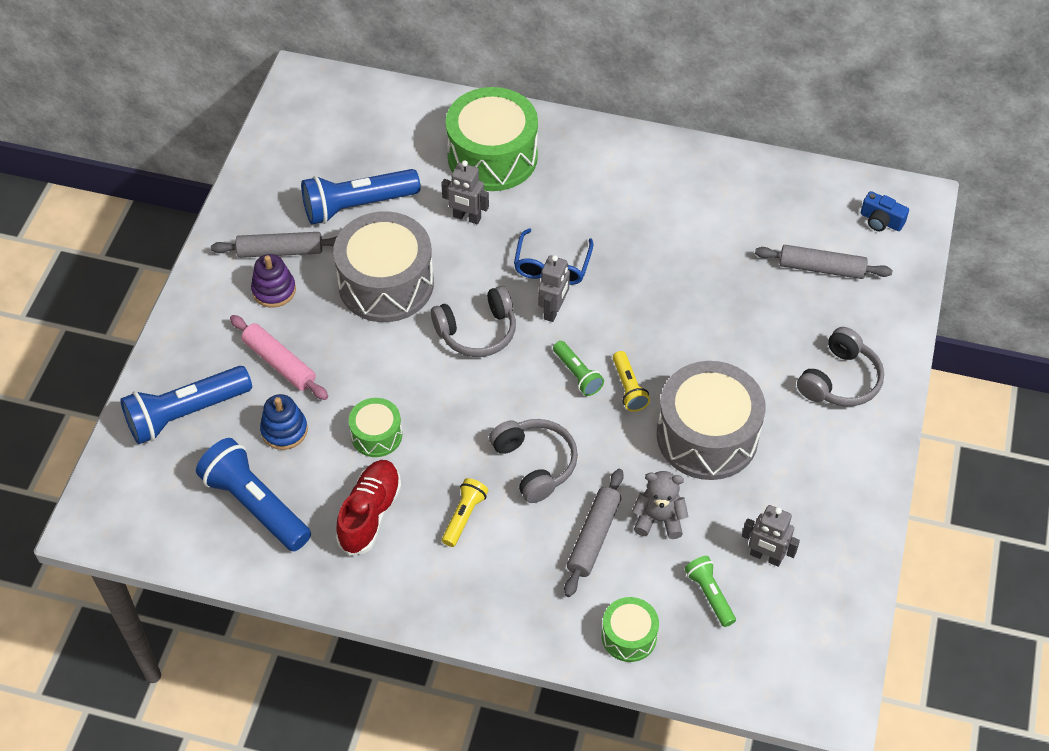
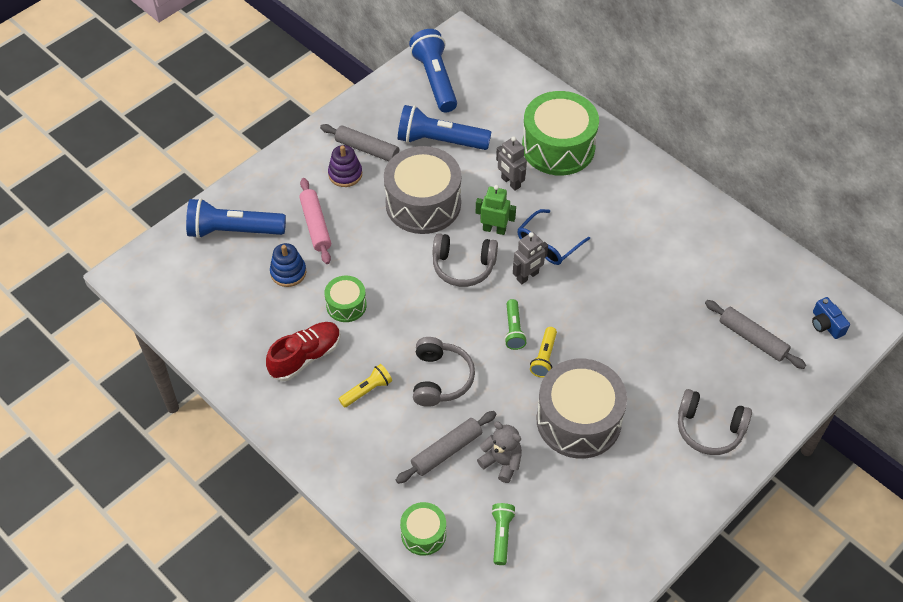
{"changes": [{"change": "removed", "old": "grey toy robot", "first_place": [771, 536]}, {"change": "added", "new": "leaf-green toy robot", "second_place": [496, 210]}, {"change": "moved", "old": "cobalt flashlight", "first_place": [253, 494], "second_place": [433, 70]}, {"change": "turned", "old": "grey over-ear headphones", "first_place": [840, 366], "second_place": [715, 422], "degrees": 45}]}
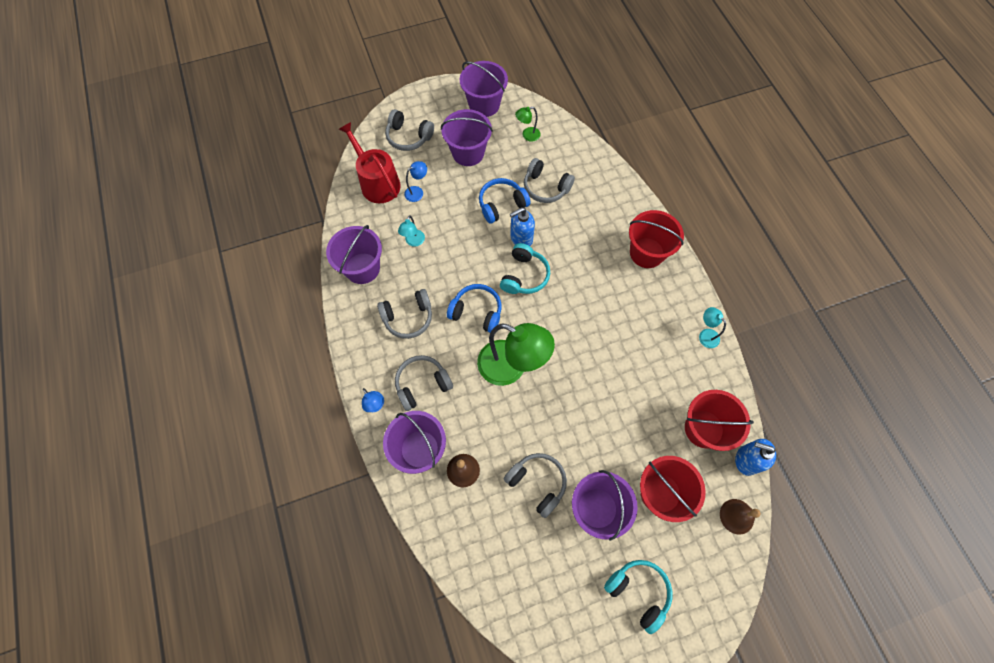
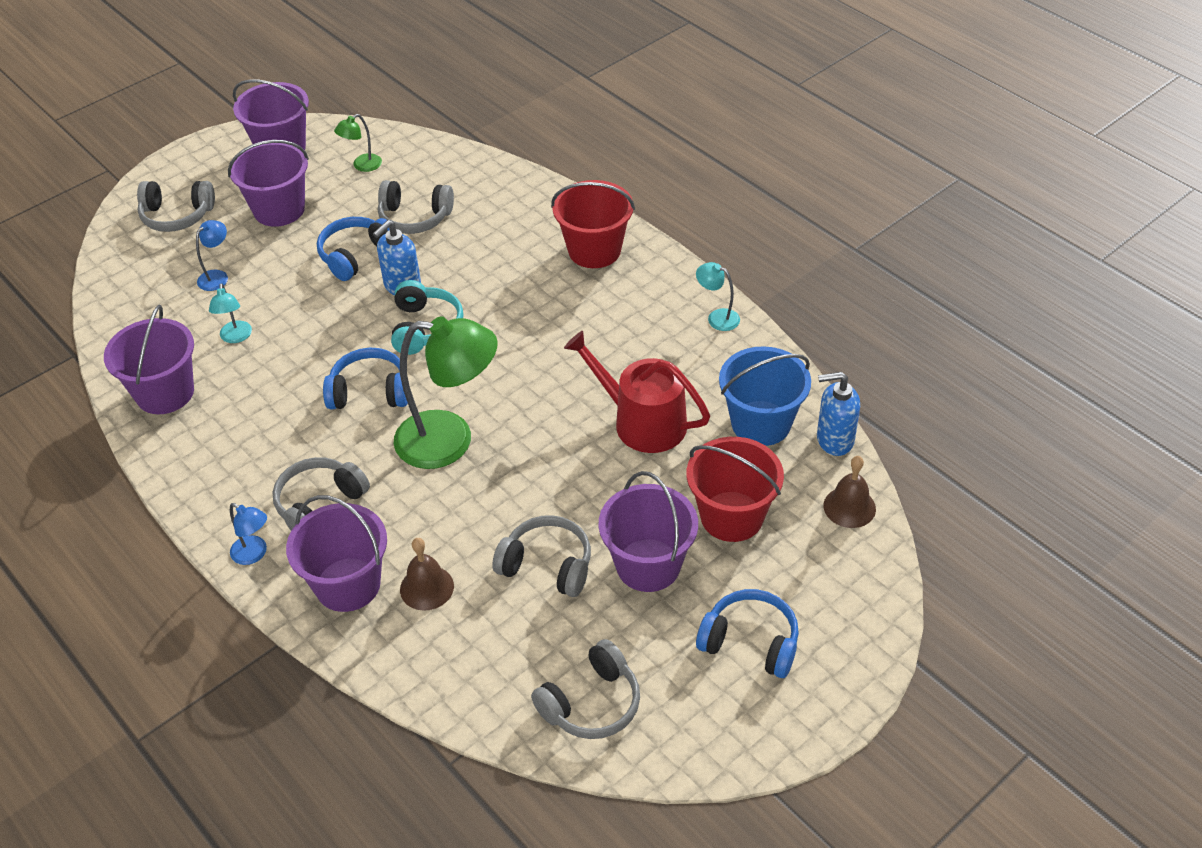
{"changes": [{"change": "moved", "old": "red sprinkling can", "first_place": [370, 162], "second_place": [637, 392]}, {"change": "moved", "old": "grey over-ear headphones", "first_place": [404, 314], "second_place": [585, 689]}, {"change": "recoloured", "old": "aqua over-ear headphones", "new": "cobalt over-ear headphones", "first_place": [638, 597], "second_place": [747, 633]}, {"change": "recoloured", "old": "red bucket", "new": "cobalt bucket", "first_place": [719, 420], "second_place": [765, 396]}]}
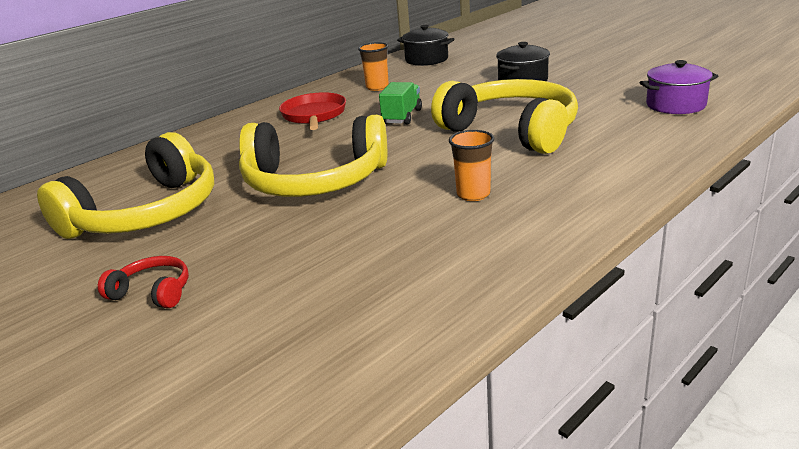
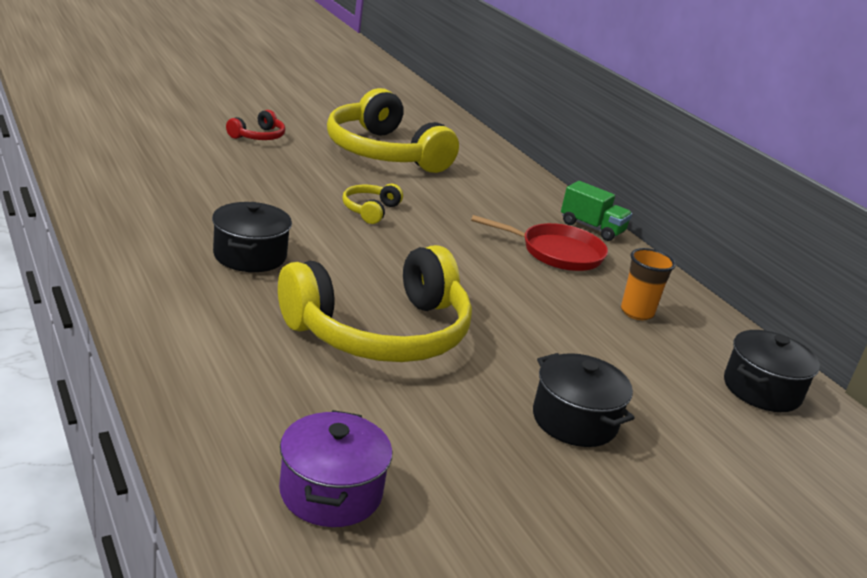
{"changes": [{"change": "moved", "old": "leaf-green truck", "first_place": [400, 103], "second_place": [596, 211]}, {"change": "replaced", "old": "orange-coloured beaker", "new": "black stockpot", "first_place": [471, 165], "second_place": [252, 237]}, {"change": "resized", "old": "yellow over-ear headphones", "first_place": [313, 156], "second_place": [372, 203], "factor": 0.43}]}
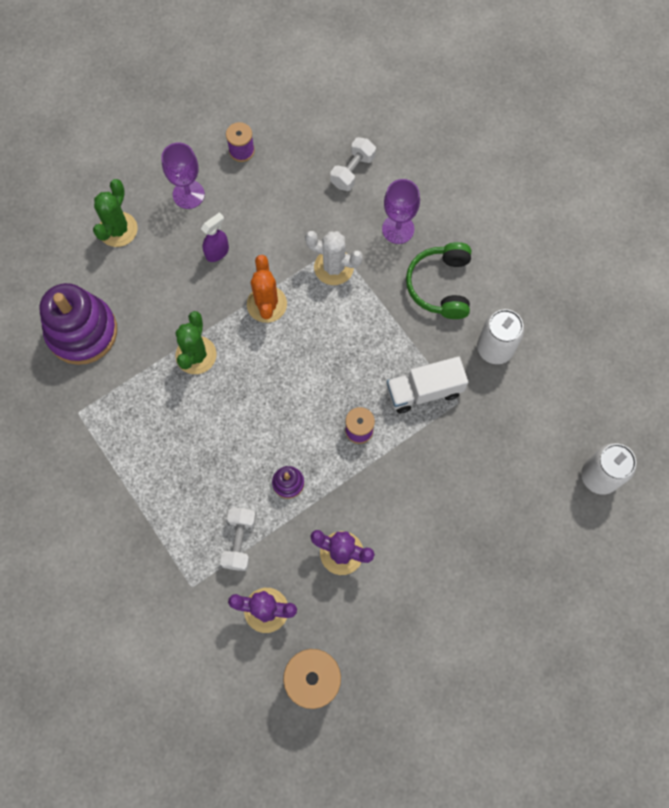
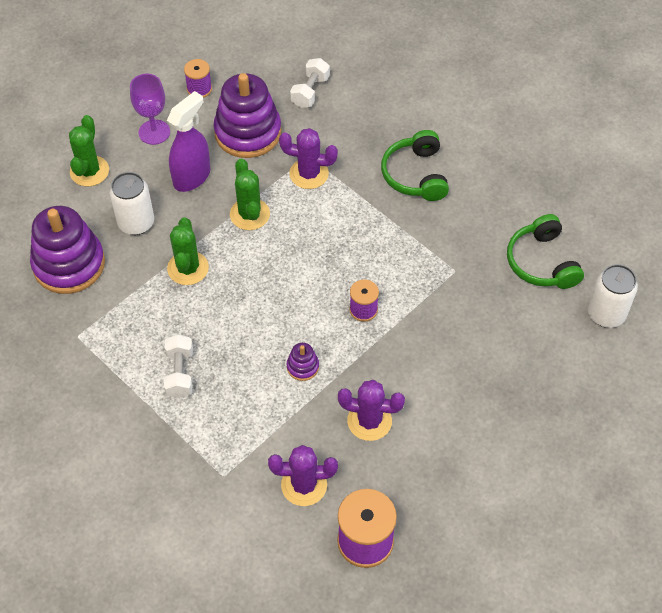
{"changes": [{"change": "removed", "old": "royal purple goblet", "first_place": [401, 211]}, {"change": "removed", "old": "white truck", "first_place": [427, 384]}, {"change": "added", "new": "royal purple ring stacker", "second_place": [247, 115]}, {"change": "added", "new": "leaf-green over-ear headphones", "second_place": [545, 251]}, {"change": "moved", "old": "white hand weight", "first_place": [238, 539], "second_place": [178, 366]}, {"change": "moved", "old": "white tin", "first_place": [500, 336], "second_place": [132, 203]}, {"change": "recoloured", "old": "orange-coloured prickly plant", "new": "leaf-green prickly plant", "first_place": [267, 289], "second_place": [250, 194]}, {"change": "recoloured", "old": "white prickly plant", "new": "royal purple prickly plant", "first_place": [334, 258], "second_place": [308, 158]}, {"change": "resized", "old": "royal purple spray cleaner", "first_place": [215, 237], "second_place": [188, 141], "factor": 1.71}]}
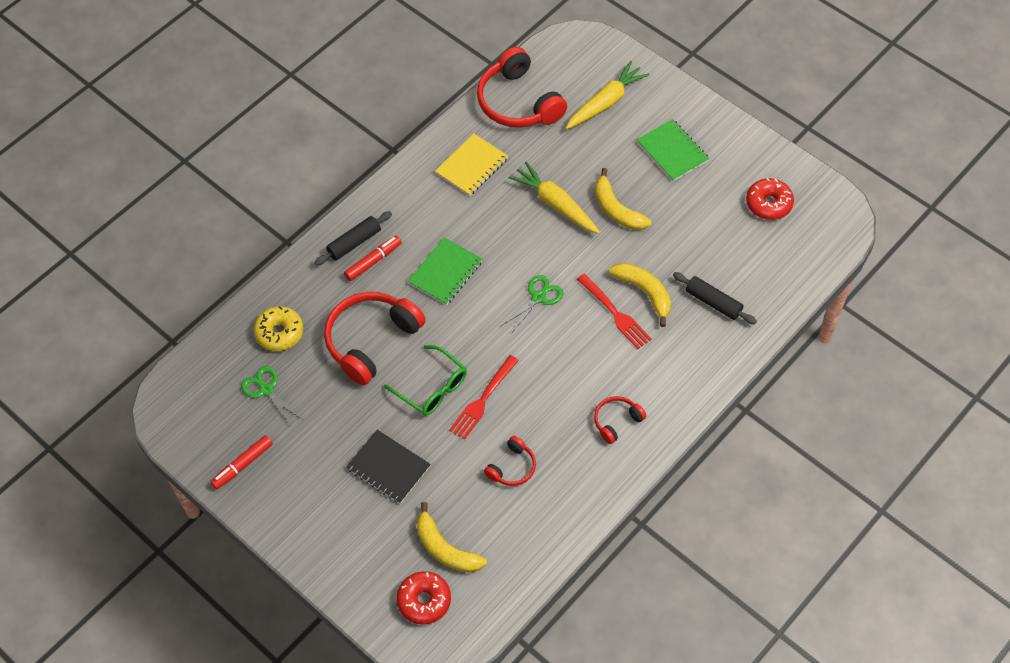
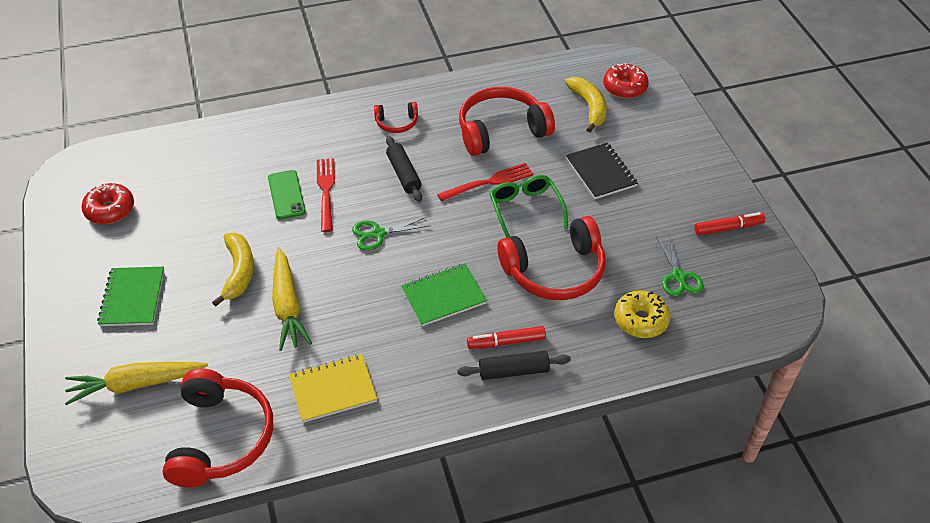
{"changes": [{"change": "moved", "old": "black dough roller", "first_place": [715, 298], "second_place": [404, 169]}, {"change": "replaced", "old": "yellow banana fruit", "new": "leaf-green phone", "first_place": [640, 295], "second_place": [287, 194]}, {"change": "resized", "old": "red over-ear headphones", "first_place": [510, 461], "second_place": [507, 121], "factor": 2.02}]}
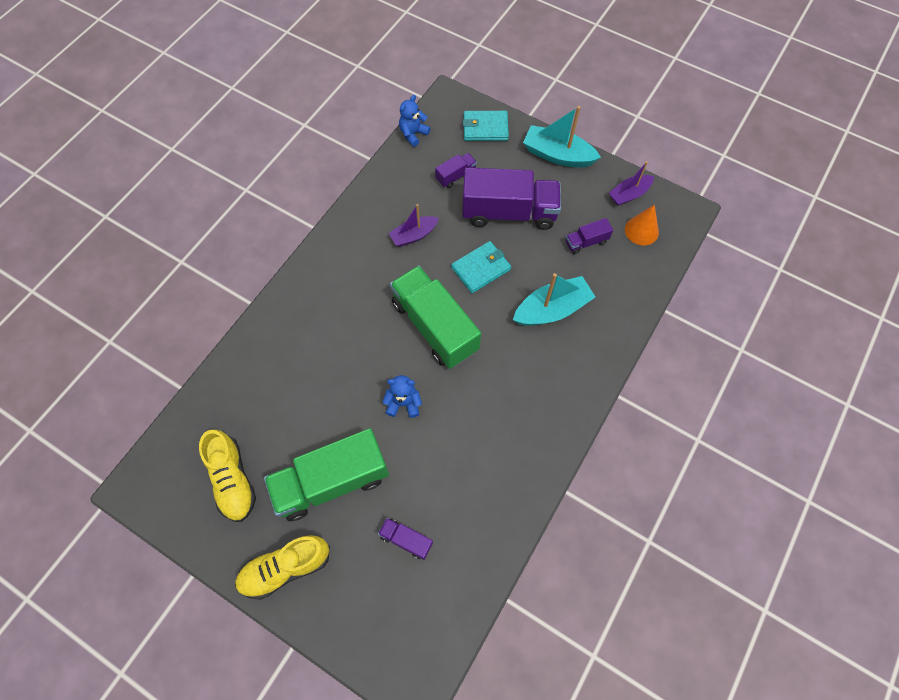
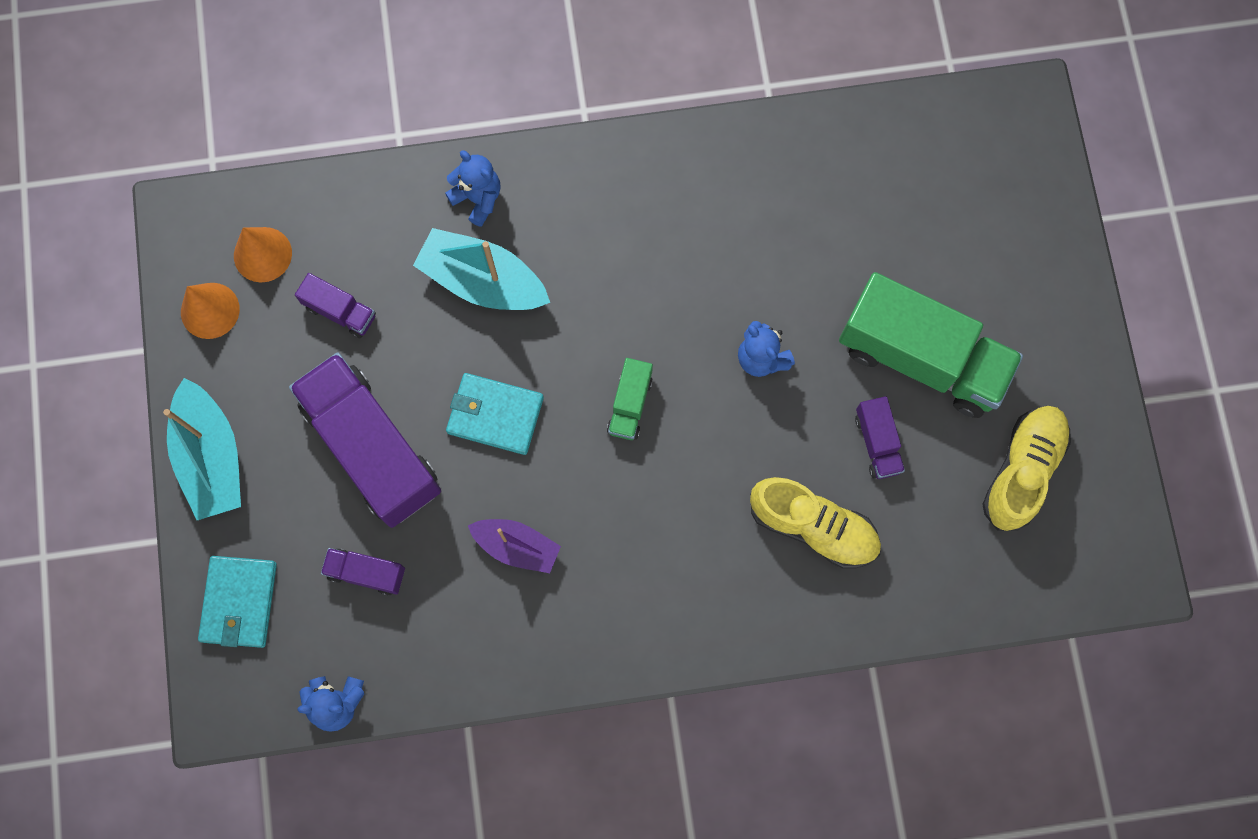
{"changes": [{"change": "added", "new": "cobalt teddy bear", "second_place": [473, 188]}, {"change": "moved", "old": "yellow lace-up shoe", "first_place": [282, 567], "second_place": [815, 523]}, {"change": "moved", "old": "royal purple truck", "first_place": [405, 539], "second_place": [880, 437]}, {"change": "replaced", "old": "royal purple sailboat", "new": "orange-coloured cone shape", "first_place": [631, 183], "second_place": [210, 311]}, {"change": "turned", "old": "aqua wallet", "first_place": [486, 126], "second_place": [237, 602], "degrees": 45}, {"change": "resized", "old": "leaf-green truck", "first_place": [435, 317], "second_place": [630, 399], "factor": 0.45}]}
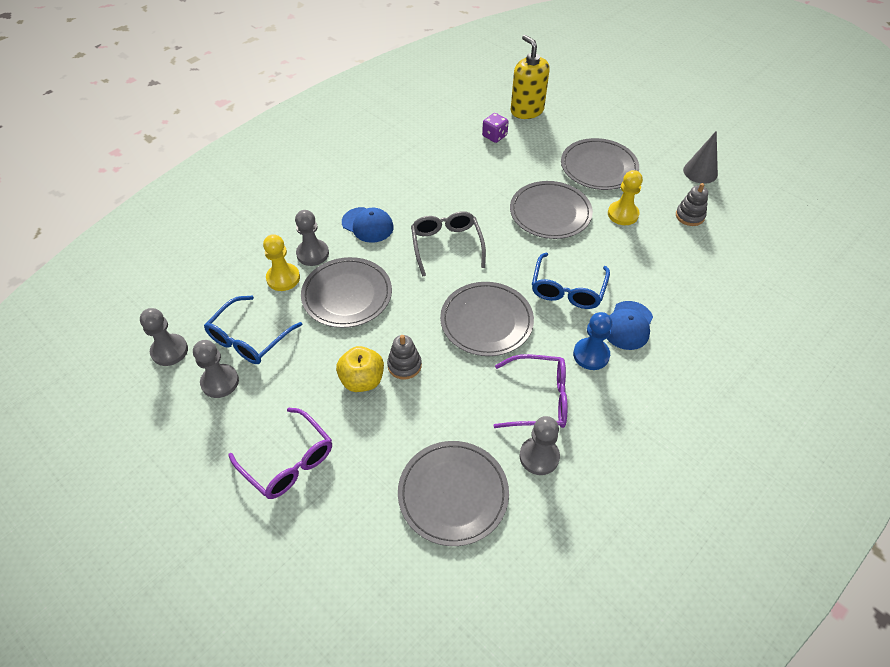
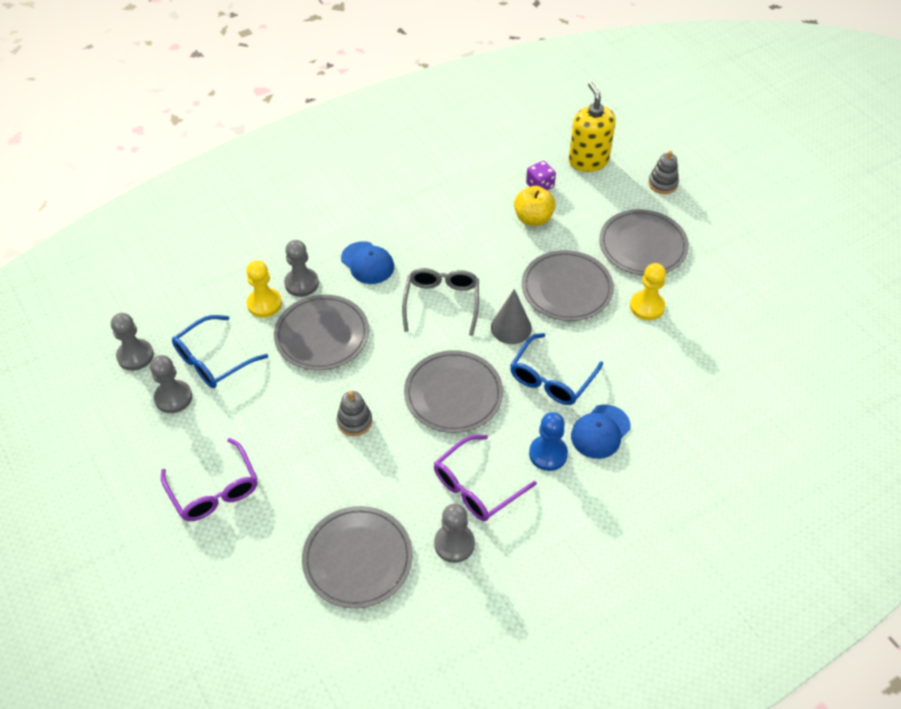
{"changes": [{"change": "moved", "old": "yellow apple fruit", "first_place": [360, 369], "second_place": [534, 206]}, {"change": "moved", "old": "grey ring stacker", "first_place": [692, 204], "second_place": [663, 172]}, {"change": "moved", "old": "grey cone shape", "first_place": [700, 157], "second_place": [511, 316]}, {"change": "turned", "old": "royal purple glasses", "first_place": [530, 391], "second_place": [485, 478], "degrees": 120}]}
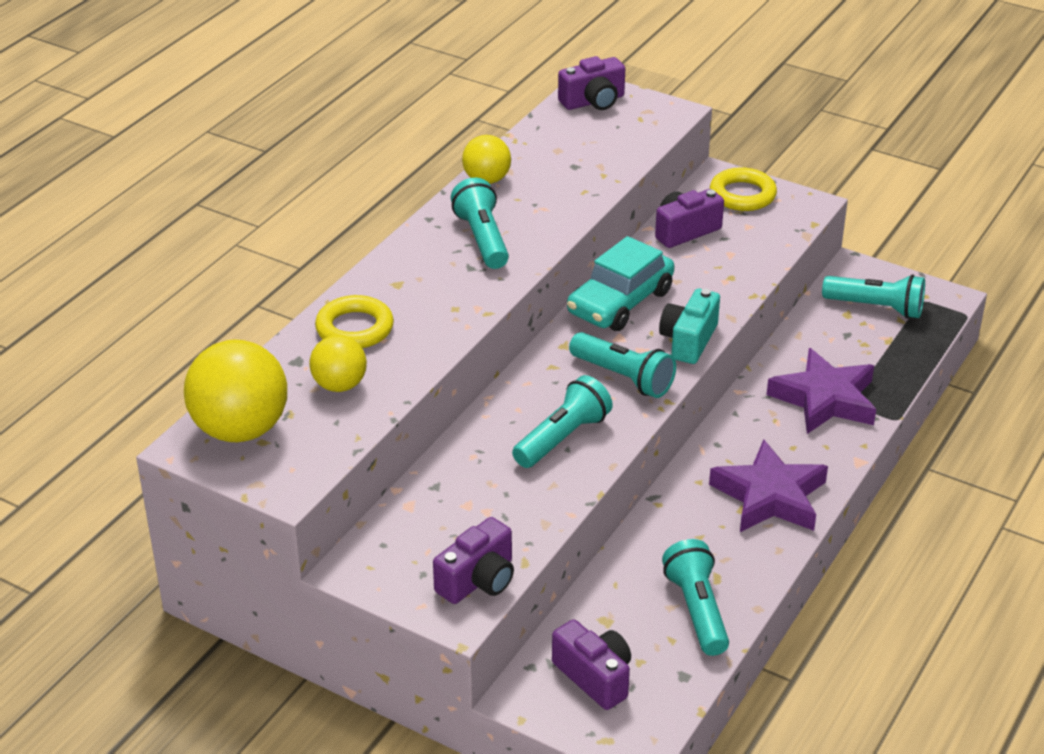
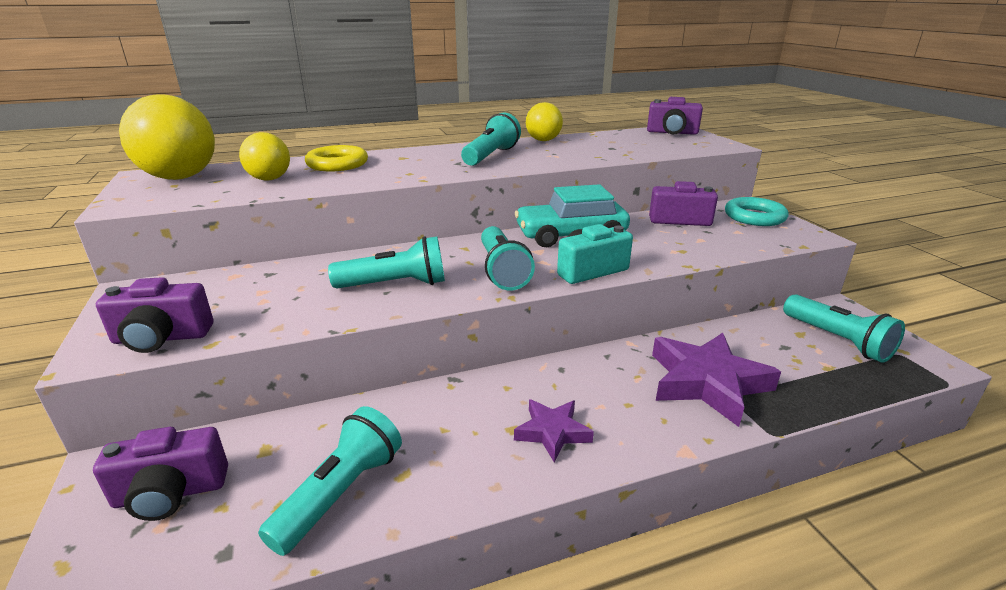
{"changes": [{"change": "recoloured", "old": "yellow torus", "new": "aqua torus", "first_place": [743, 189], "second_place": [757, 211]}, {"change": "turned", "old": "royal purple compact camera", "first_place": [591, 664], "second_place": [160, 474], "degrees": 75}, {"change": "resized", "old": "royal purple star", "first_place": [768, 485], "second_place": [554, 431], "factor": 0.56}]}
